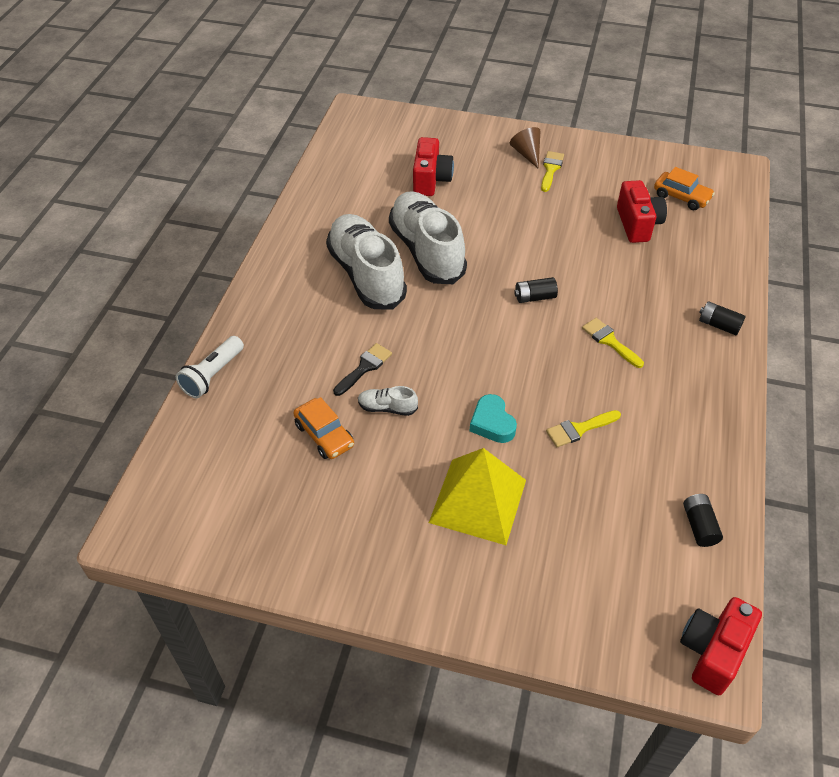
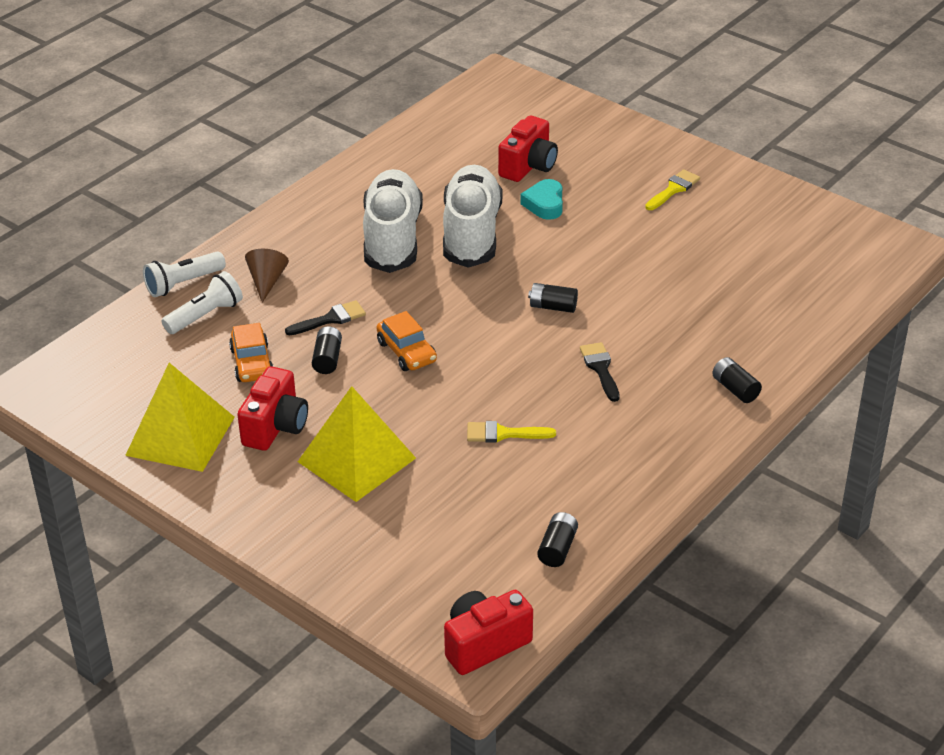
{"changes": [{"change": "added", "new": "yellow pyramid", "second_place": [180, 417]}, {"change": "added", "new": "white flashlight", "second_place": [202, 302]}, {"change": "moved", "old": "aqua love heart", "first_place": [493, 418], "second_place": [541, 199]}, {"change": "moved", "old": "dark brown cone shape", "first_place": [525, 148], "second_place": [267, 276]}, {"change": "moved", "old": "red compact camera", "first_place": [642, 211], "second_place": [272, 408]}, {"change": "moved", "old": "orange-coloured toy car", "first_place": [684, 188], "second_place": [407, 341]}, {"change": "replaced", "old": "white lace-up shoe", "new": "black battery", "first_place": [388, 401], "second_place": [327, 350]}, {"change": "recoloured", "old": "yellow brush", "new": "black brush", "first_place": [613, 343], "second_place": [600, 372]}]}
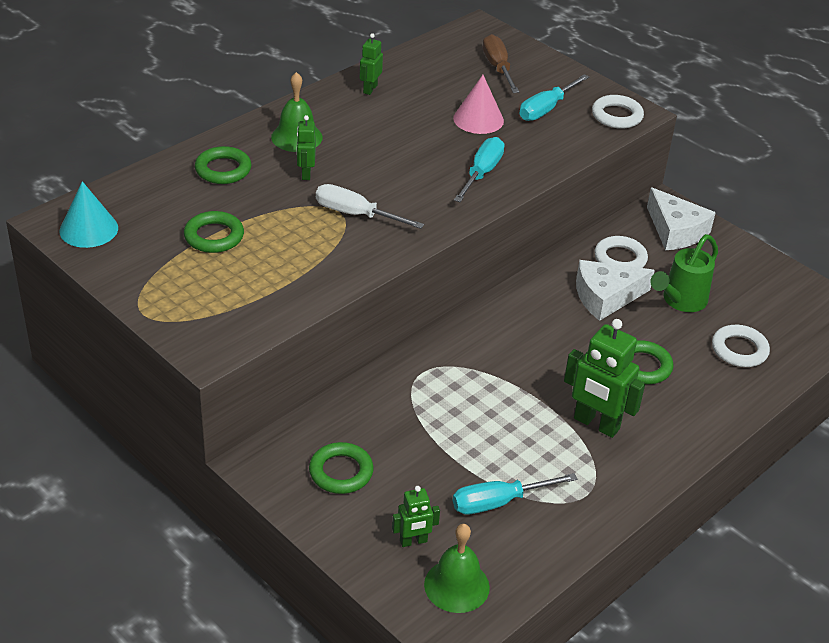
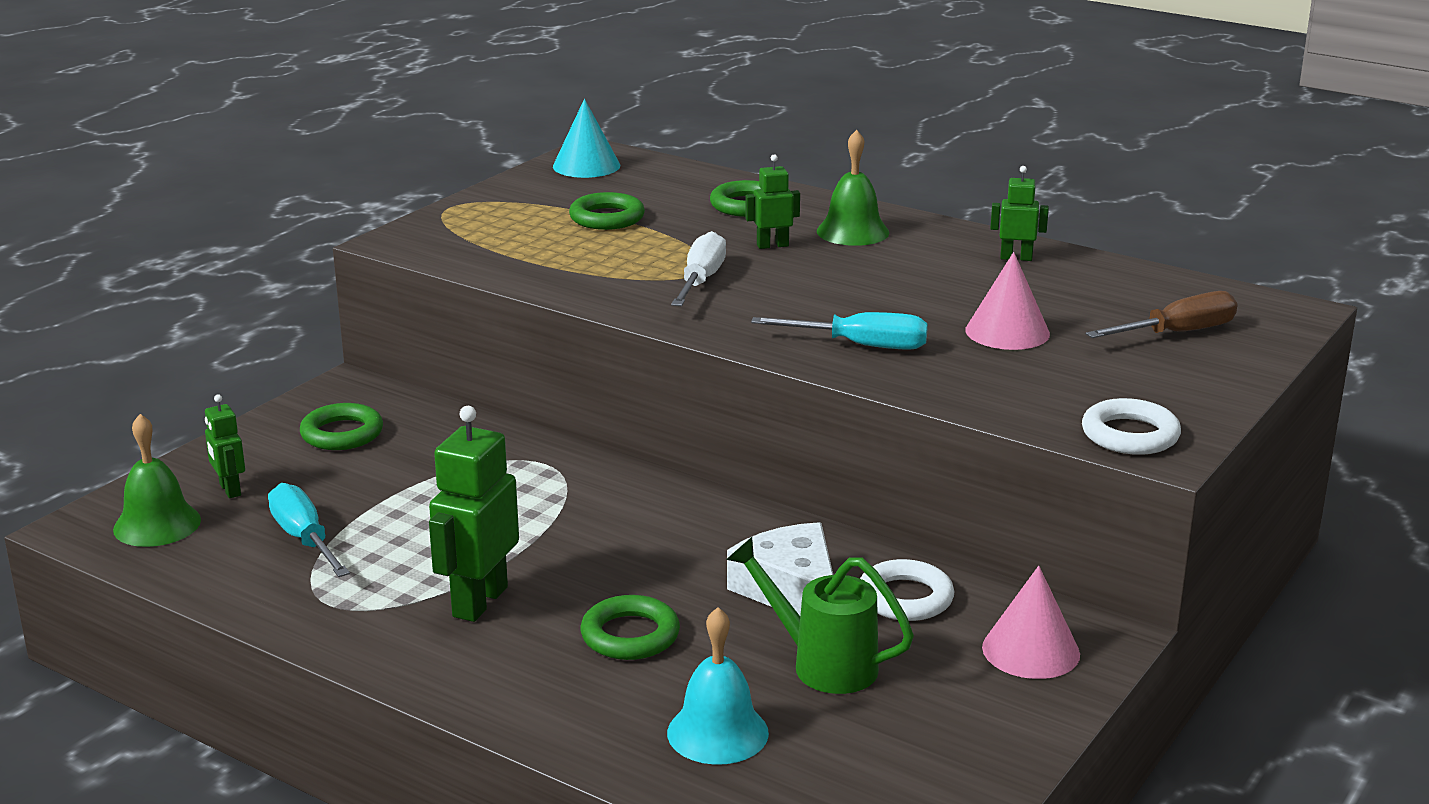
{"changes": [{"change": "removed", "old": "aqua flat screwdriver", "first_place": [554, 97]}, {"change": "replaced", "old": "white cheese wedge", "new": "rose-pink cone shape", "first_place": [681, 218], "second_place": [1031, 622]}, {"change": "replaced", "old": "white torus", "new": "aqua hand bell", "first_place": [741, 346], "second_place": [718, 686]}]}
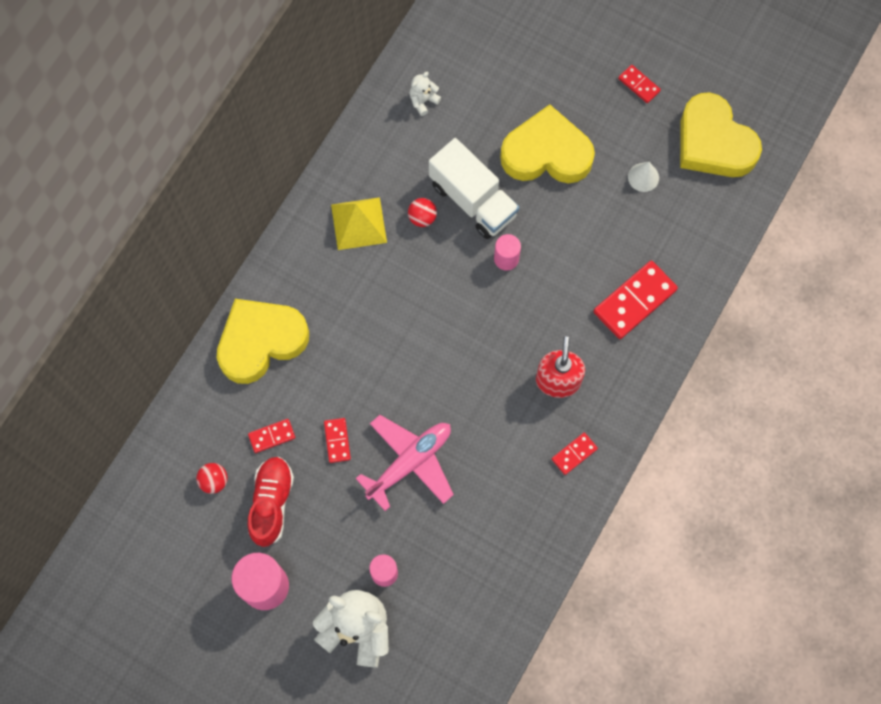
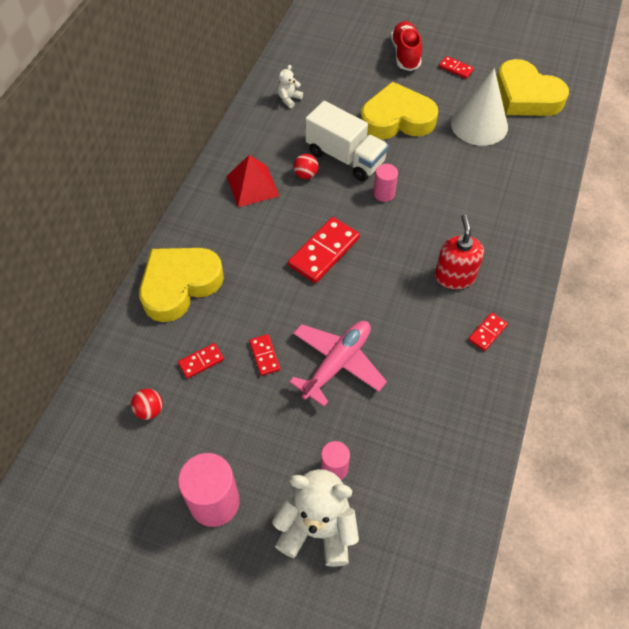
{"changes": [{"change": "moved", "old": "red lace-up shoe", "first_place": [271, 502], "second_place": [406, 46]}, {"change": "moved", "old": "red domino tile", "first_place": [635, 300], "second_place": [324, 250]}, {"change": "recoloured", "old": "yellow pyramid", "new": "red pyramid", "first_place": [359, 223], "second_place": [252, 181]}, {"change": "resized", "old": "white cone shape", "first_place": [643, 177], "second_place": [479, 107], "factor": 2.21}]}
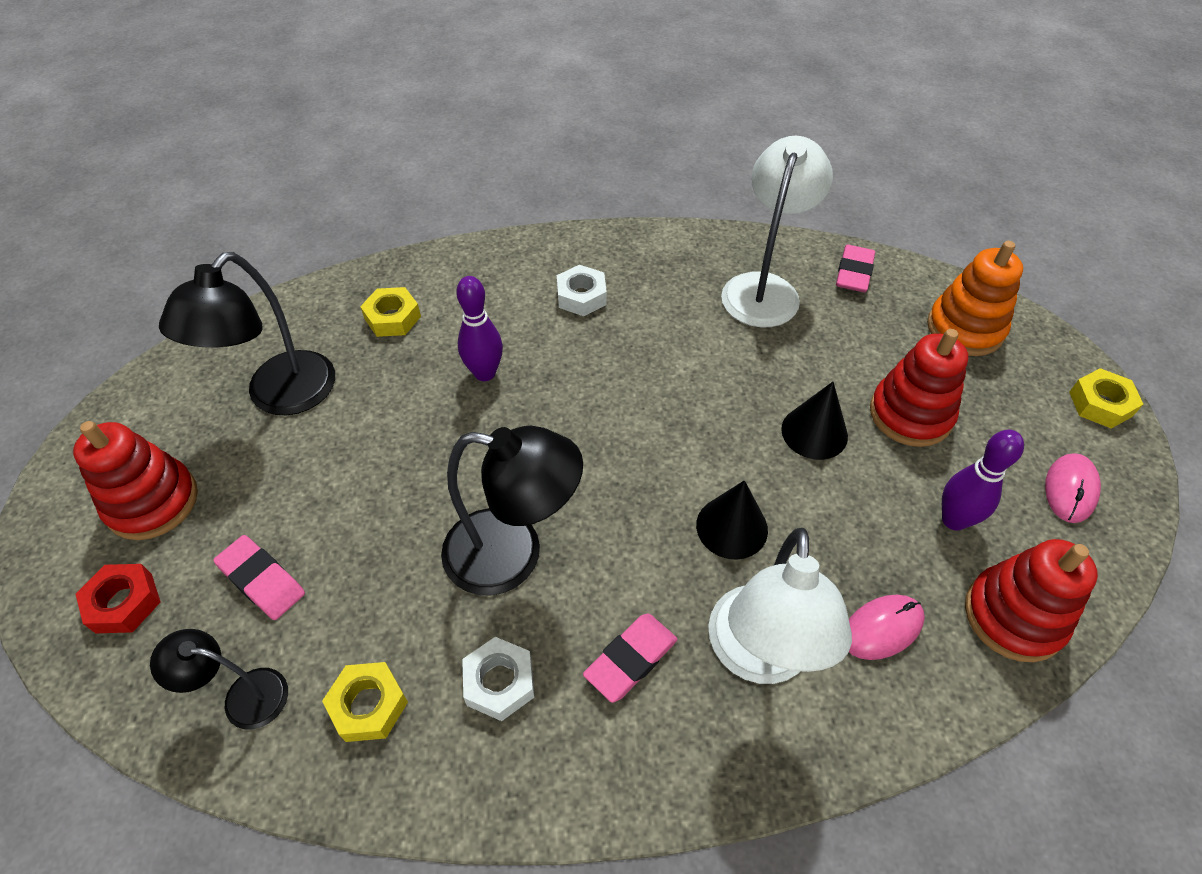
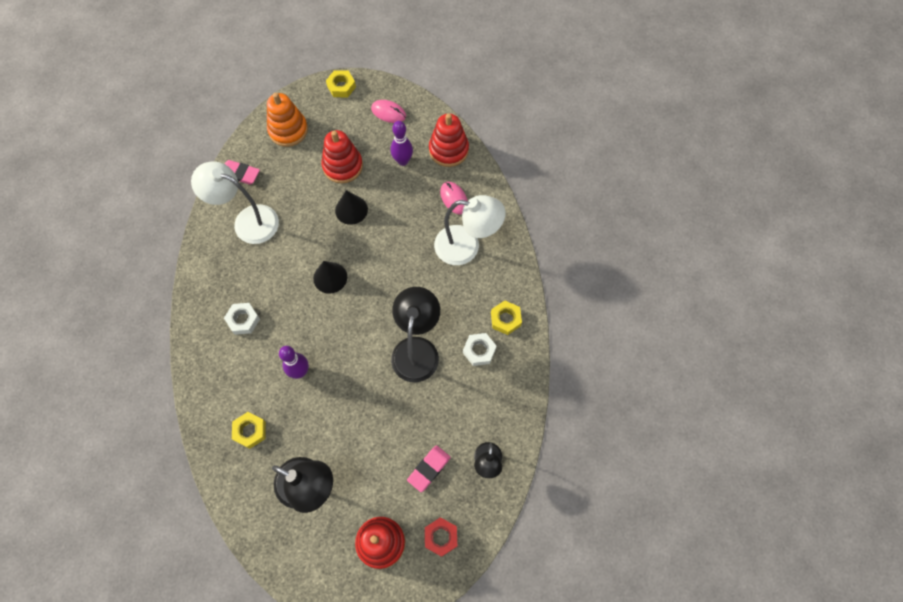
{"changes": [{"change": "removed", "old": "rose-pink eraser", "first_place": [630, 658]}, {"change": "moved", "old": "yellow nut", "first_place": [365, 702], "second_place": [506, 318]}, {"change": "moved", "old": "black cone shape", "first_place": [732, 520], "second_place": [330, 277]}]}
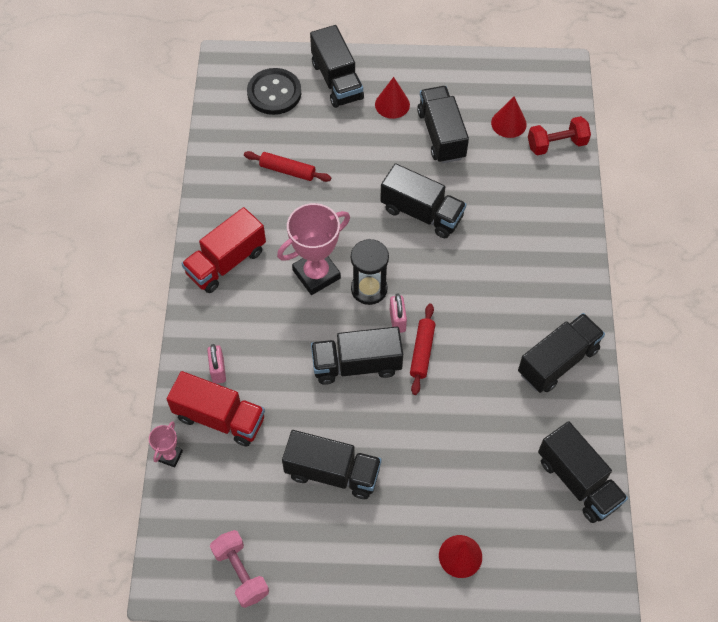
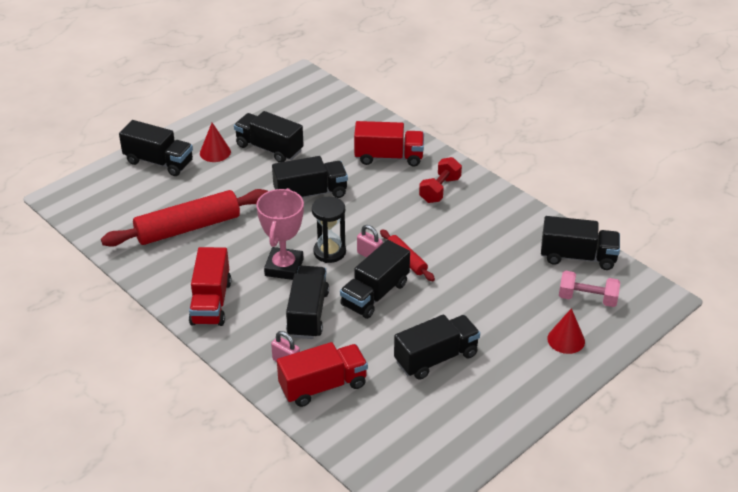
{"changes": [{"change": "removed", "old": "rose-pink trophy", "first_place": [166, 444]}, {"change": "removed", "old": "black sewing button", "first_place": [274, 91]}, {"change": "removed", "old": "red cone shape", "first_place": [509, 117]}, {"change": "added", "new": "red truck", "second_place": [389, 144]}, {"change": "moved", "old": "rose-pink hand weight", "first_place": [239, 569], "second_place": [589, 289]}, {"change": "moved", "old": "black truck", "first_place": [561, 353], "second_place": [307, 302]}, {"change": "moved", "old": "red hand weight", "first_place": [559, 136], "second_place": [440, 180]}, {"change": "resized", "old": "red dough roller", "first_place": [287, 166], "second_place": [184, 218], "factor": 2.02}]}
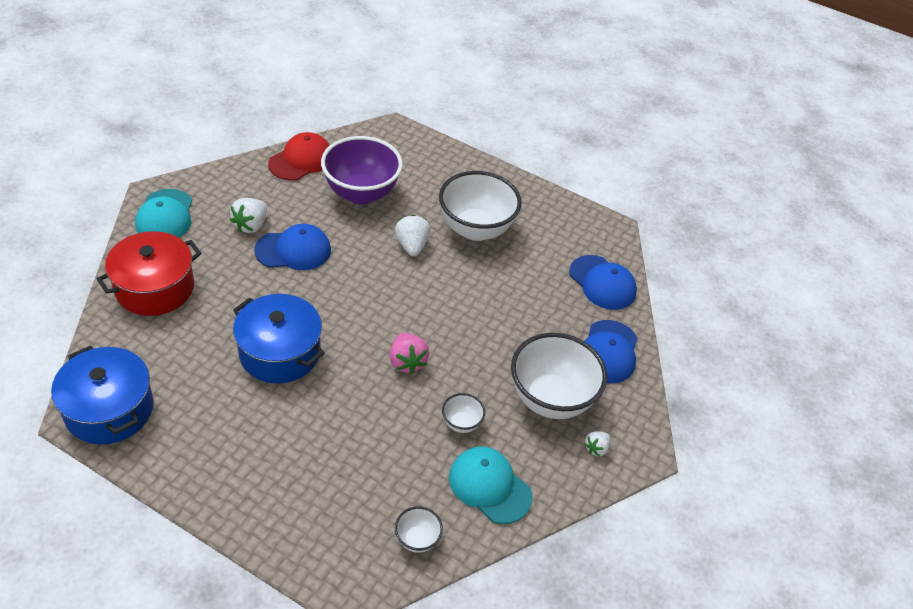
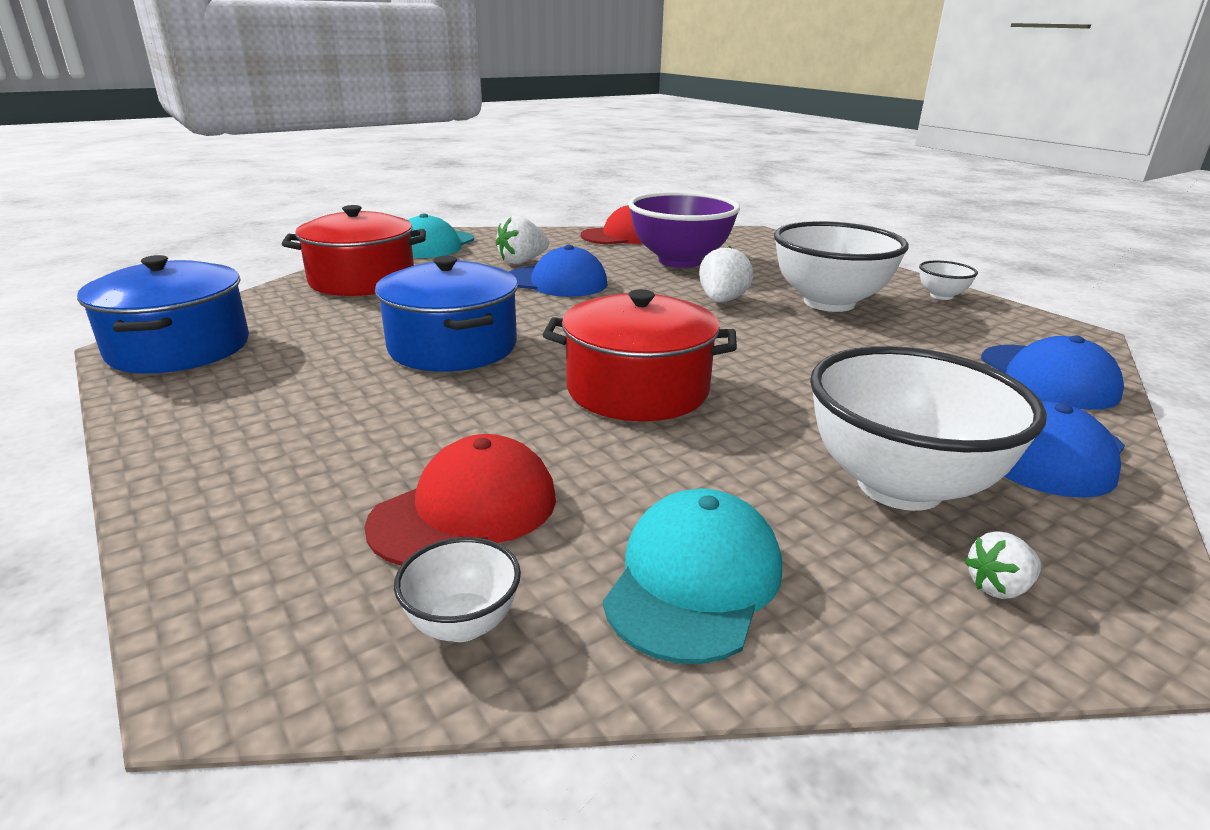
{"changes": [{"change": "added", "new": "red baseball cap", "second_place": [460, 500]}, {"change": "moved", "old": "white deep dish", "first_place": [463, 413], "second_place": [948, 280]}, {"change": "replaced", "old": "rose-pink toy strawberry", "new": "red stockpot", "first_place": [409, 353], "second_place": [640, 355]}, {"change": "turned", "old": "aqua baseball cap", "first_place": [490, 485], "second_place": [692, 576], "degrees": 45}]}
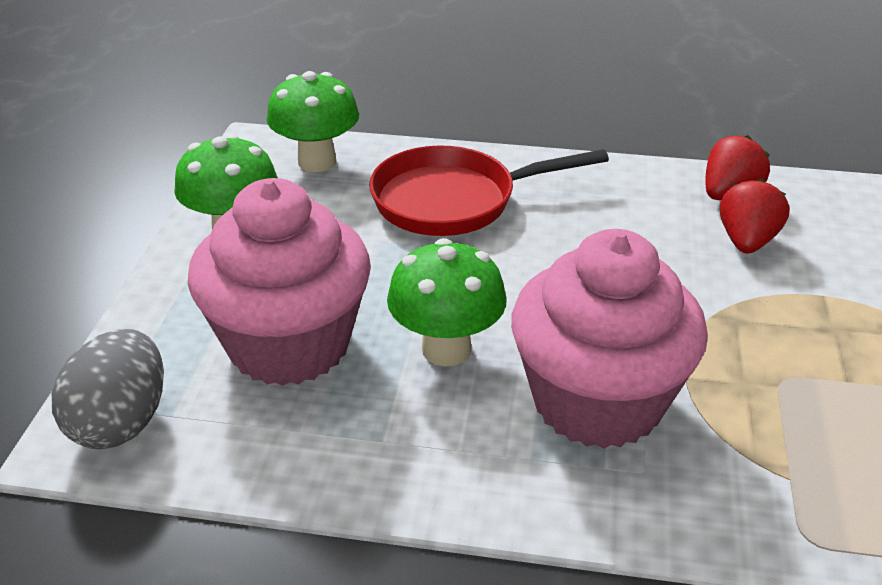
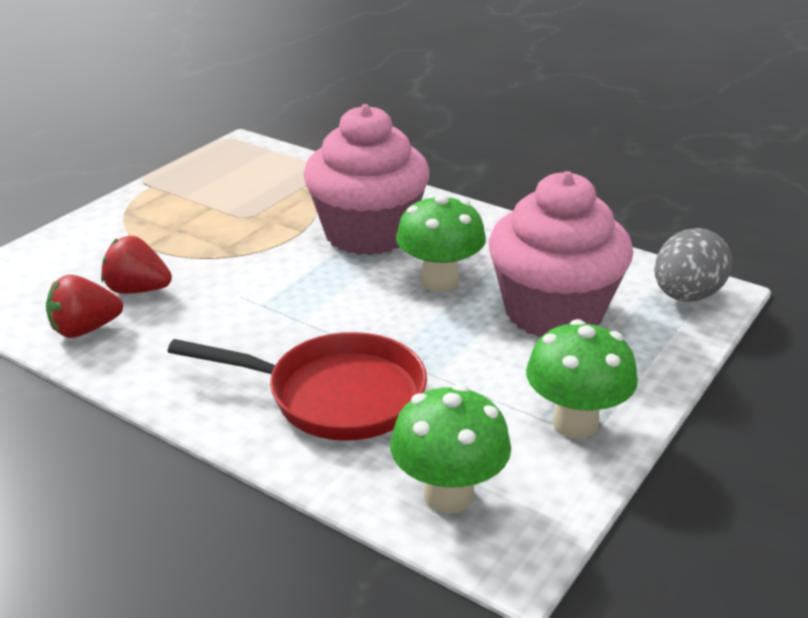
{"changes": [{"change": "turned", "old": "red toy strawberry", "first_place": [754, 216], "second_place": [136, 265], "degrees": 60}]}
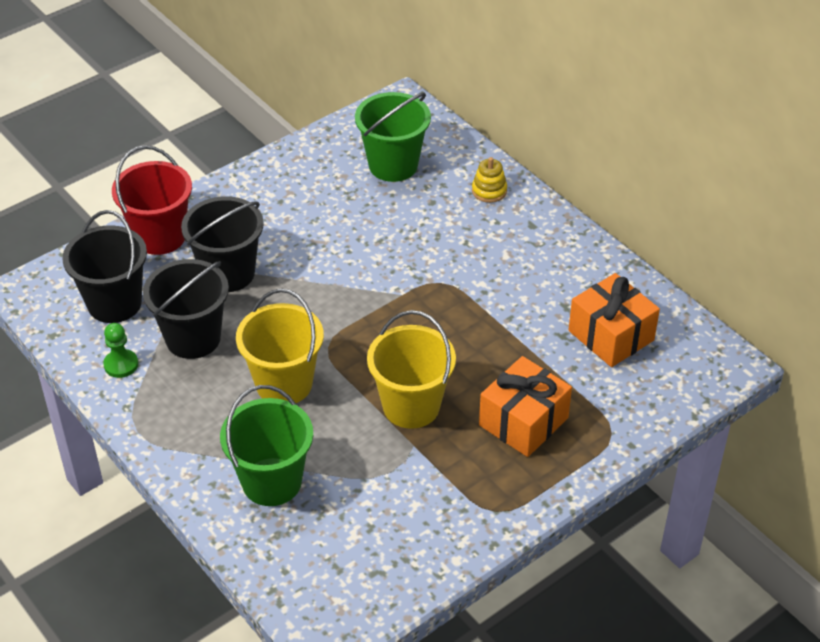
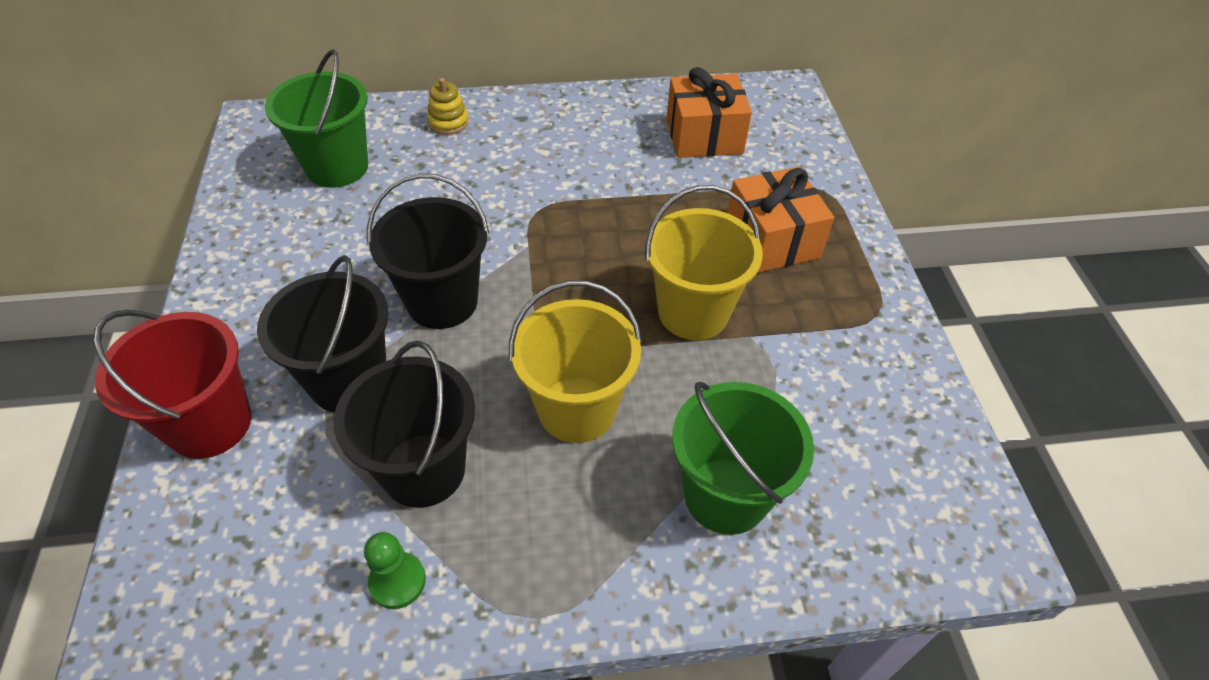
{"changes": [{"change": "moved", "old": "black bucket", "first_place": [104, 266], "second_place": [428, 251]}]}
